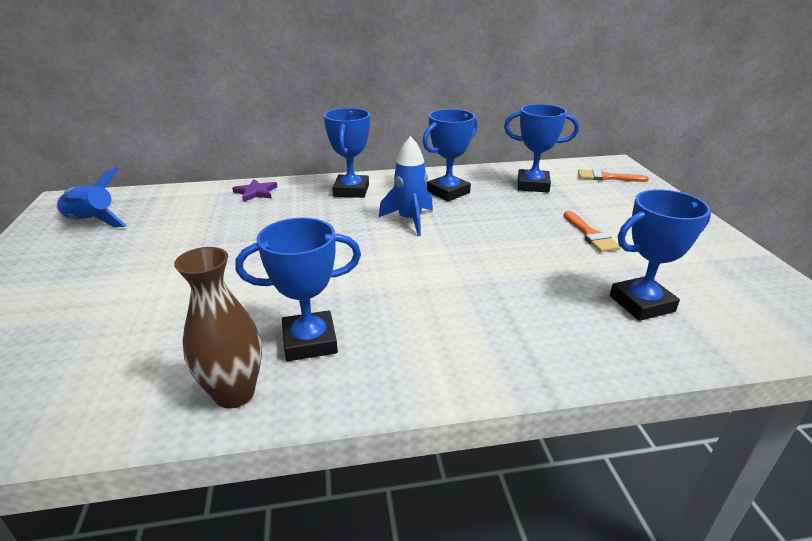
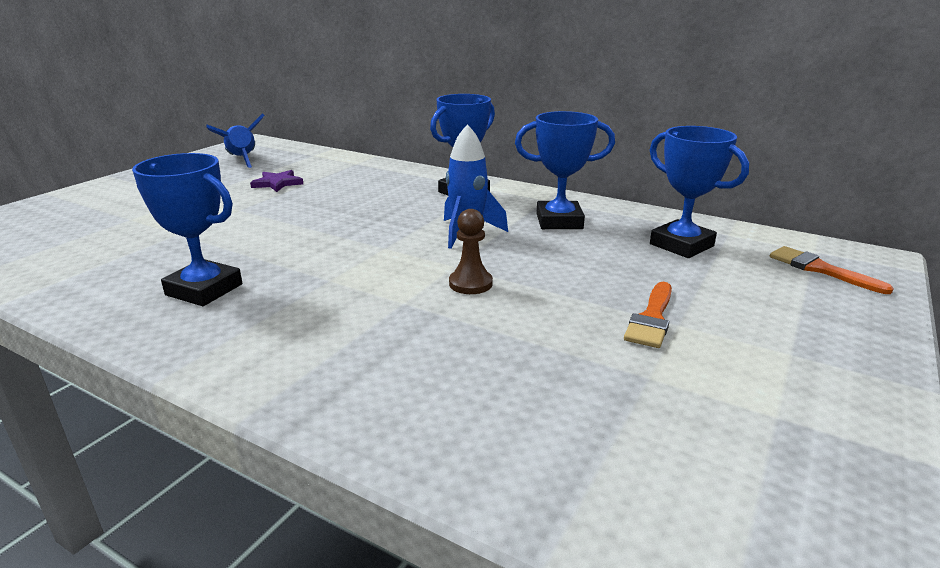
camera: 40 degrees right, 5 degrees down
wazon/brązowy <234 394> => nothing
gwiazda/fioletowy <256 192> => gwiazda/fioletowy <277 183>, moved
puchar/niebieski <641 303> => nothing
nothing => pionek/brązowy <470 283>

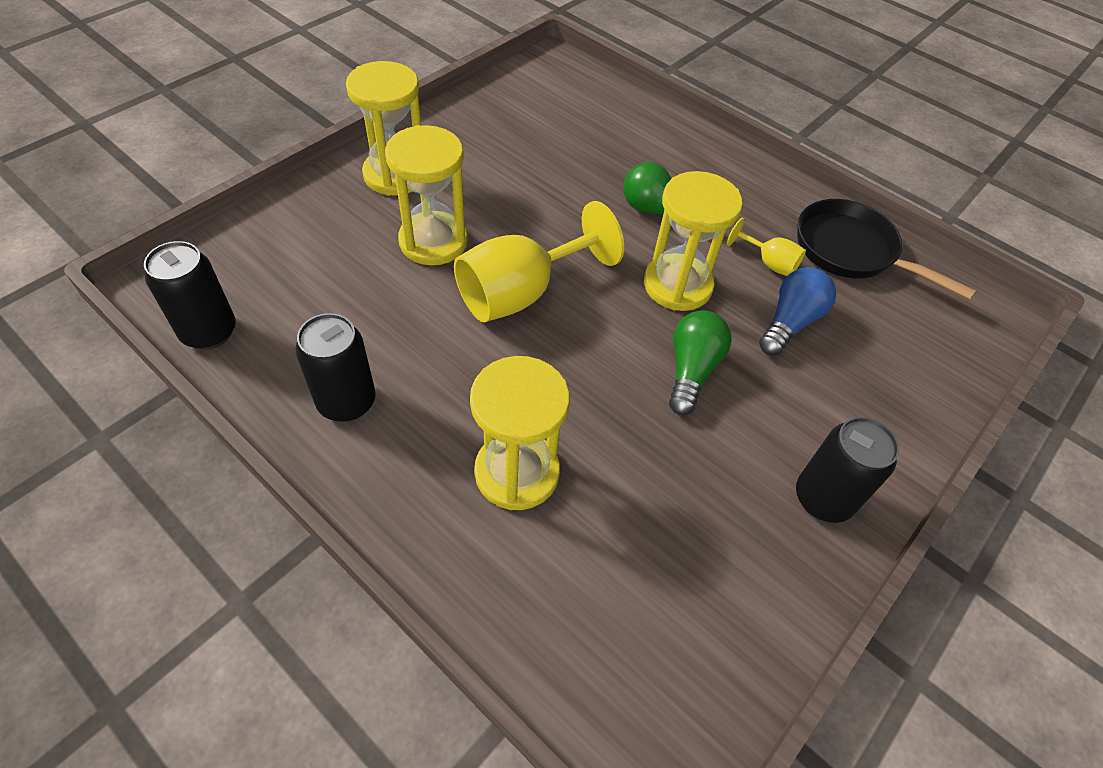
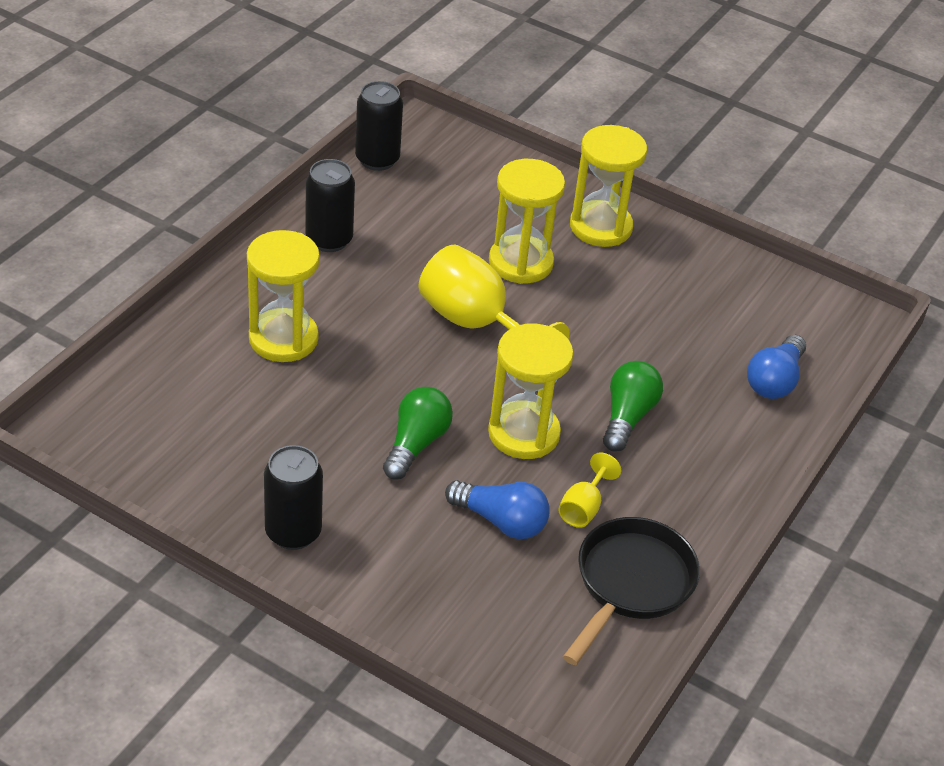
camera: 80 degrees right, 10 degrees down
żarówka/zielony <691 370> => żarówka/zielony <416 444>, 75 degrees counterclockwise
nothing => żarówka/niebieski <774 381>

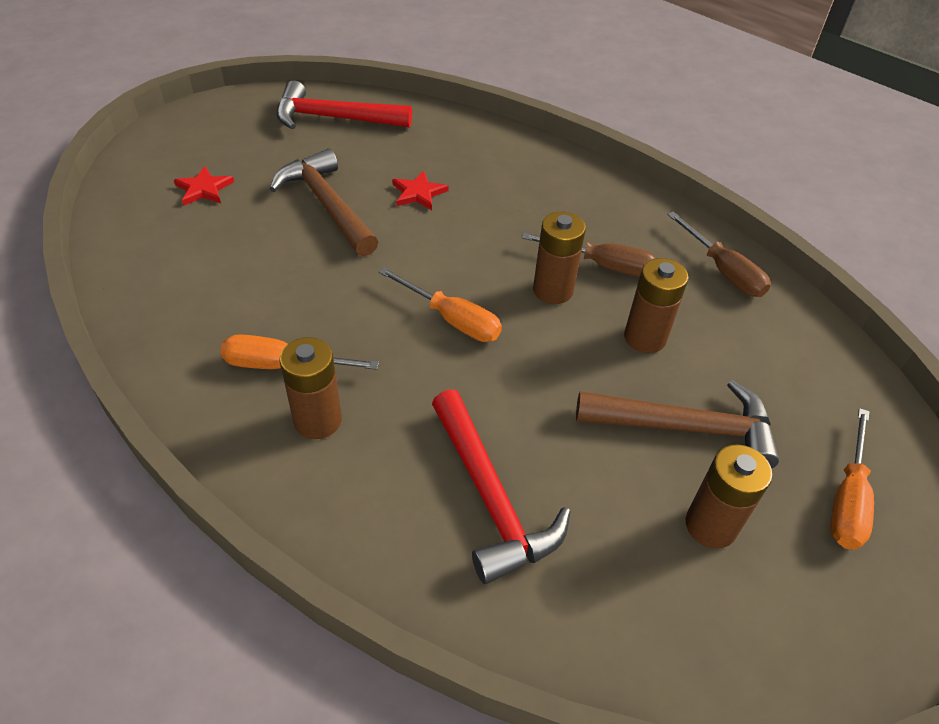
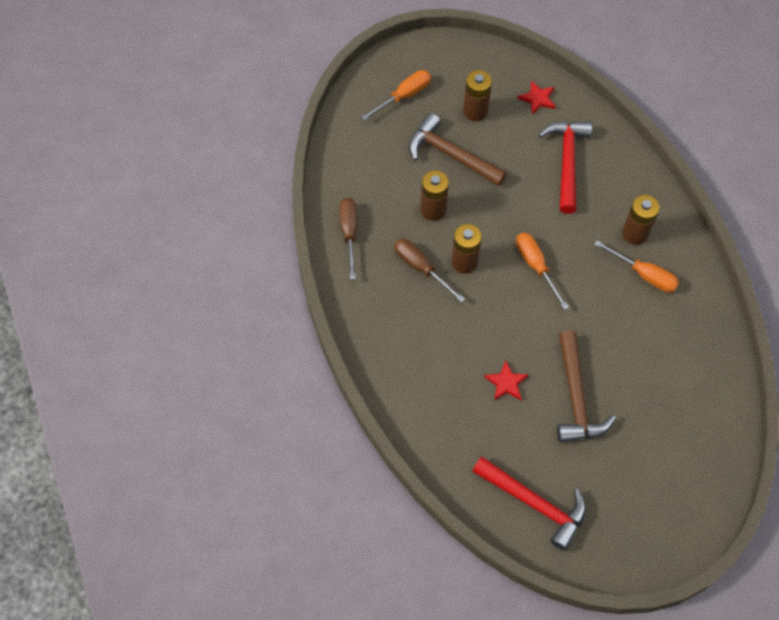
camera: 150 degrees left, 15 degrees up
gwiazda/czerwony <204 189> => gwiazda/czerwony <537 99>, moved

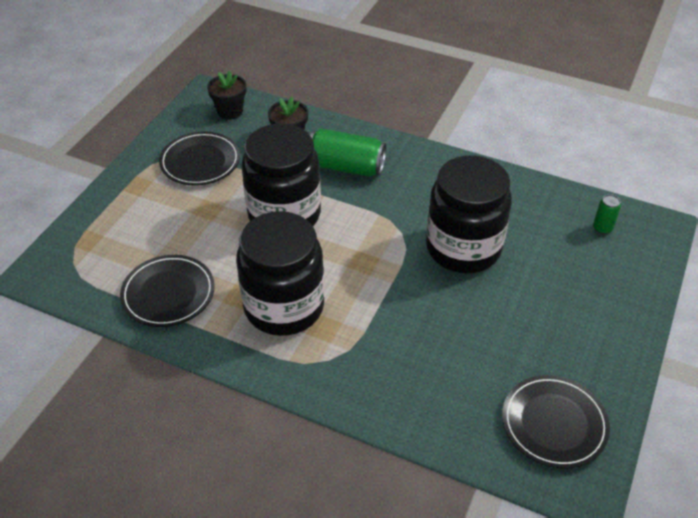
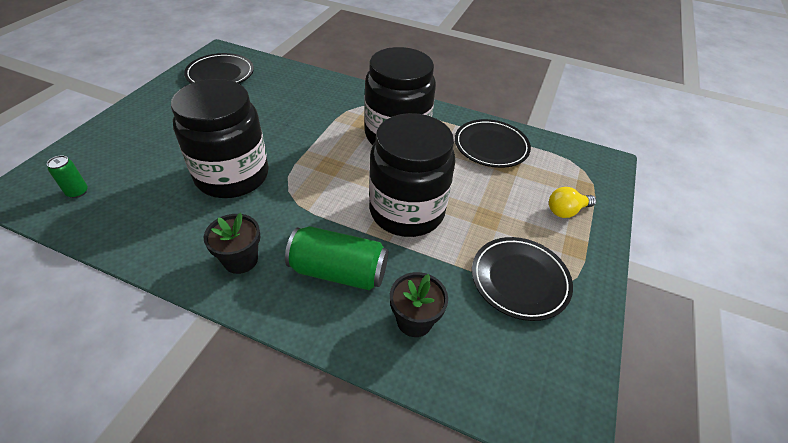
camera: 175 degrees right, 0 degrees up
doniczka/czarny <230 111> => doniczka/czarny <240 260>, moved
nothing => żarówka/żółty <566 211>

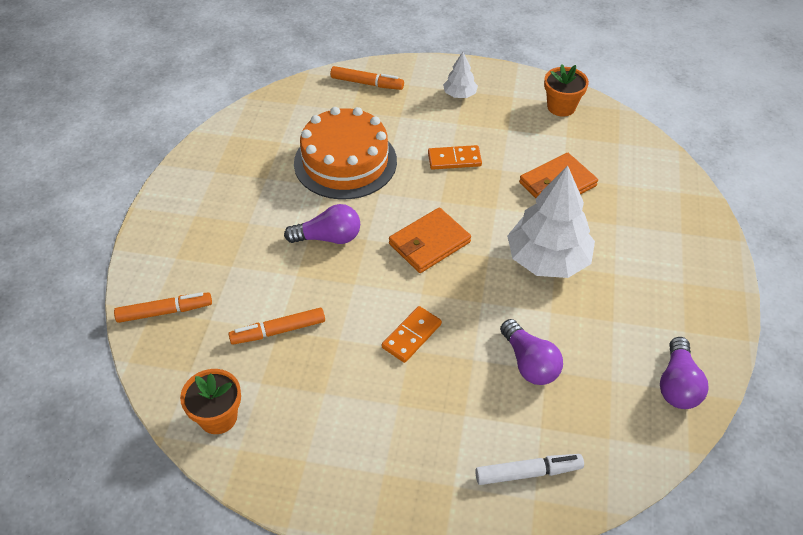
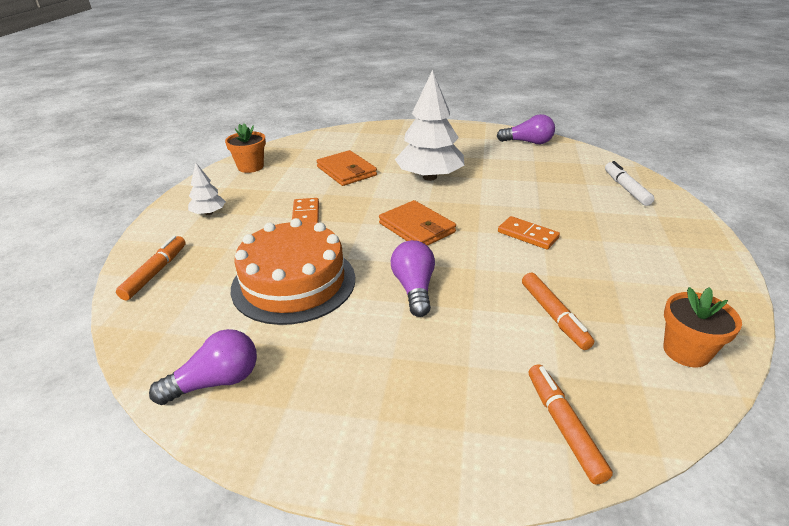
camera: 90 degrees left, 15 degrees down
żarówka/fioletowy <529 363> => żarówka/fioletowy <216 382>, moved

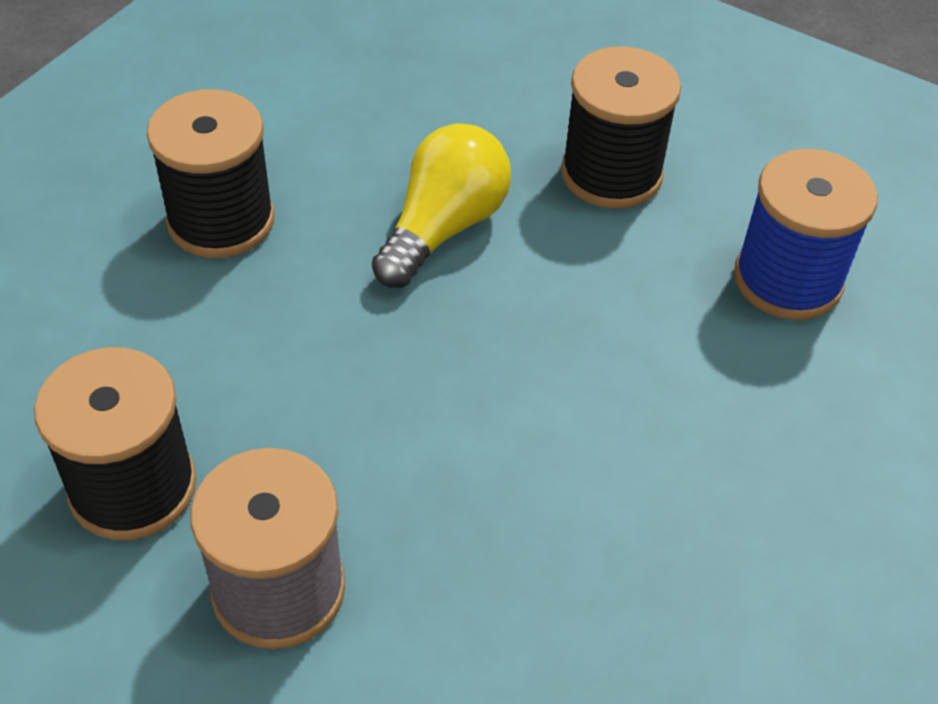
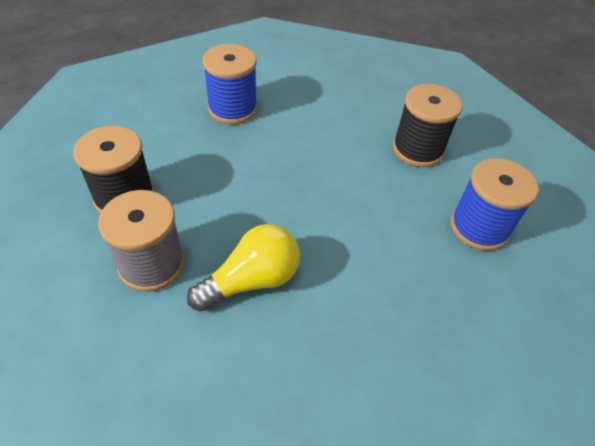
camera: 25 degrees right, 0 degrees up
szpulka/czarny <221 220> => szpulka/niebieski <232 109>
żarówka/żółty <443 228> => żarówka/żółty <251 280>, moved

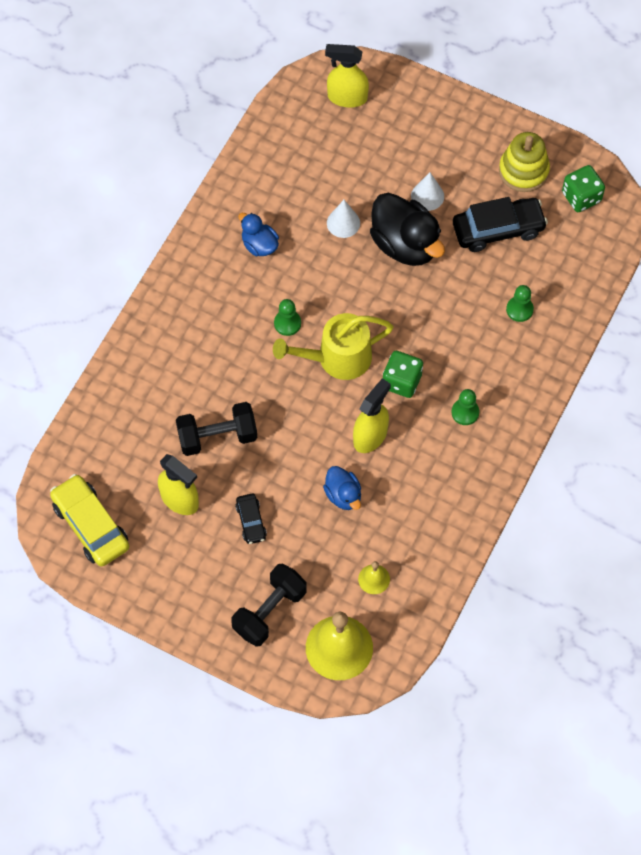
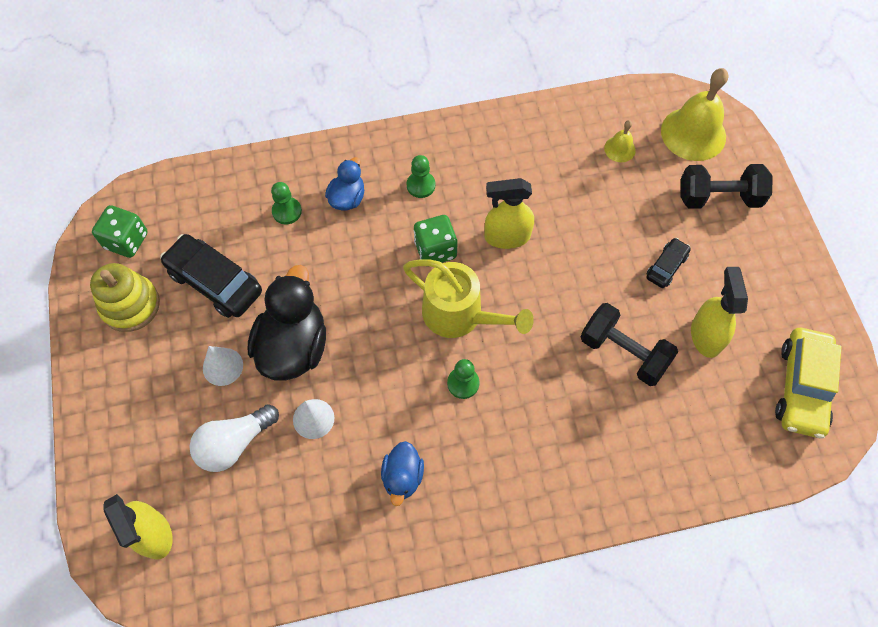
camera: 130 degrees left, 0 degrees up
kaczka/niebieski <343 495> => kaczka/niebieski <347 198>, moved
nothing => żarówka/biały <234 443>

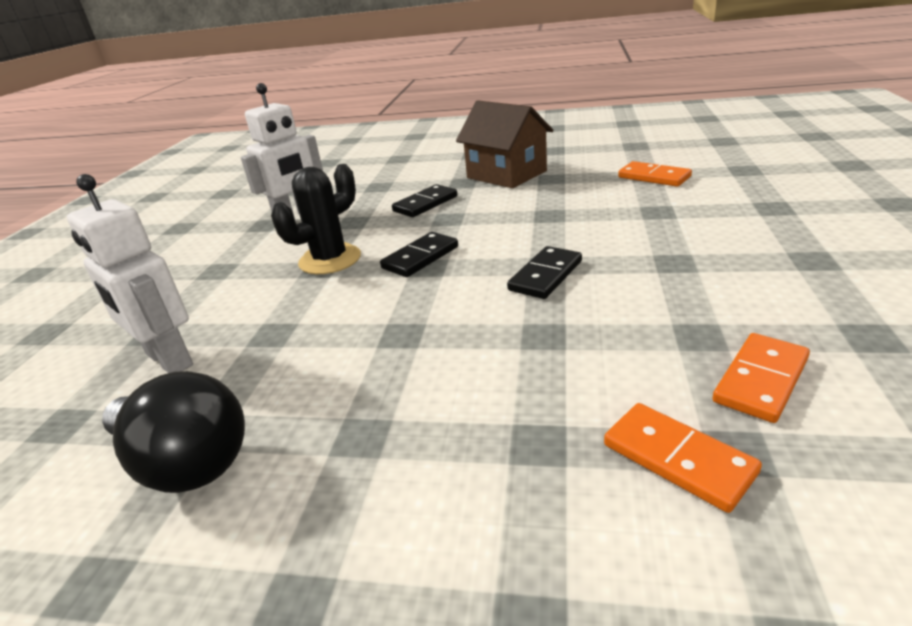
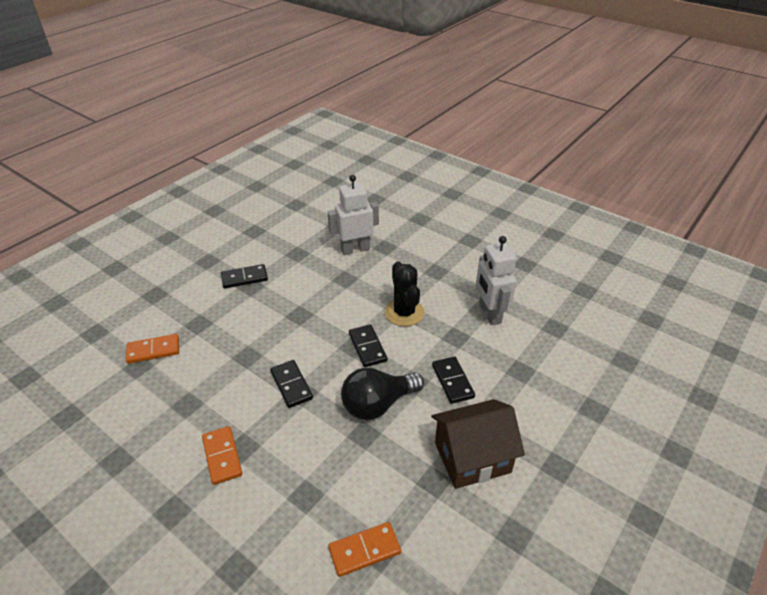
camera: 115 degrees right, 10 degrees up
żarówka/czarny <186 462> => żarówka/czarny <378 404>, moved
kostka domina/pomarańczowy <761 380> => kostka domina/pomarańczowy <222 456>, moved
nothing => kostka domina/czarny <244 278>

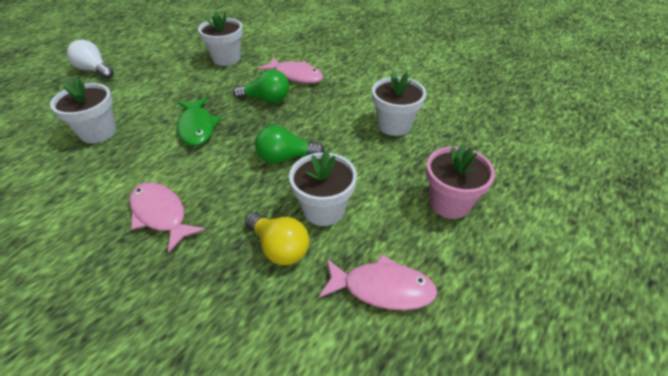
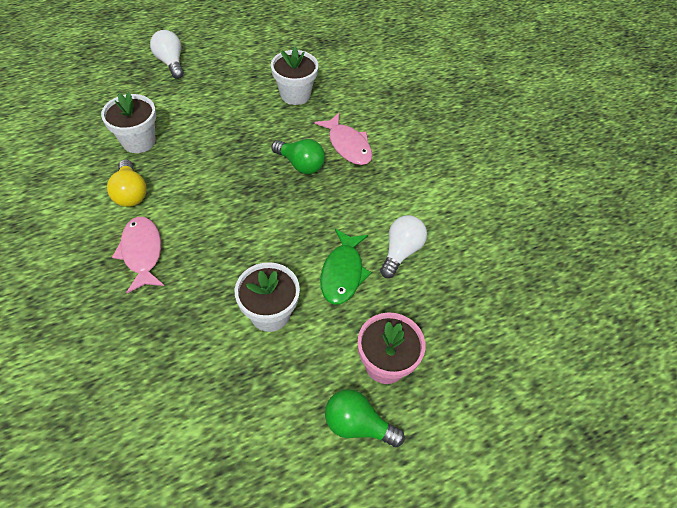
camera: 25 degrees right, 10 degrees up
ryba/zielony <197 127> => ryba/zielony <343 273>, moved
żarówka/żółty <279 248> => żarówka/żółty <131 193>, moved
żarówka/zielony <285 158> => żarówka/zielony <357 425>, moved
ryba/różowy <382 288> => nothing
doniczka/biały <394 125> => żarówka/biały <401 251>

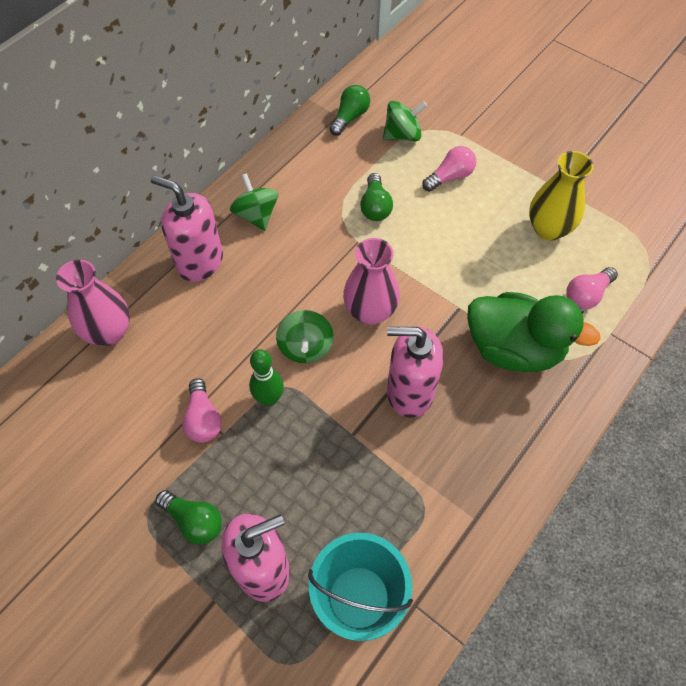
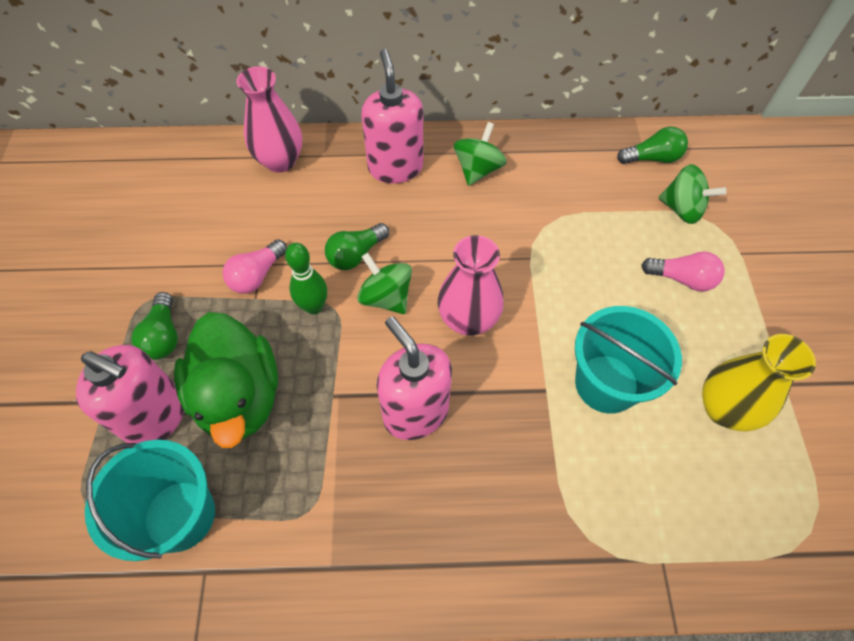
camera: 50 degrees right, 0 degrees up
bączek/zielony <306 347> => bączek/zielony <386 297>, 90 degrees clockwise
żarówka/zielony <375 206> => żarówka/zielony <356 254>, moved
kaczka/zielony <513 348> => kaczka/zielony <239 396>, moved
żarówka/różowy <586 295> => nothing
nothing => wiadro/turkusowy <606 383>

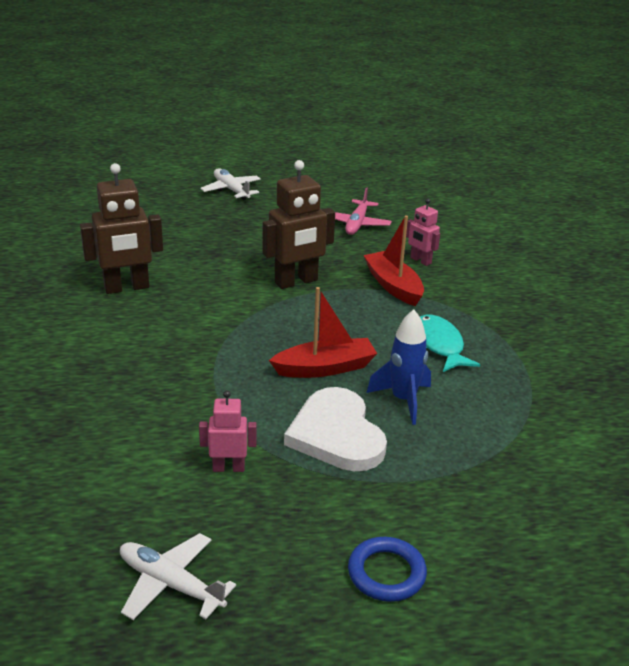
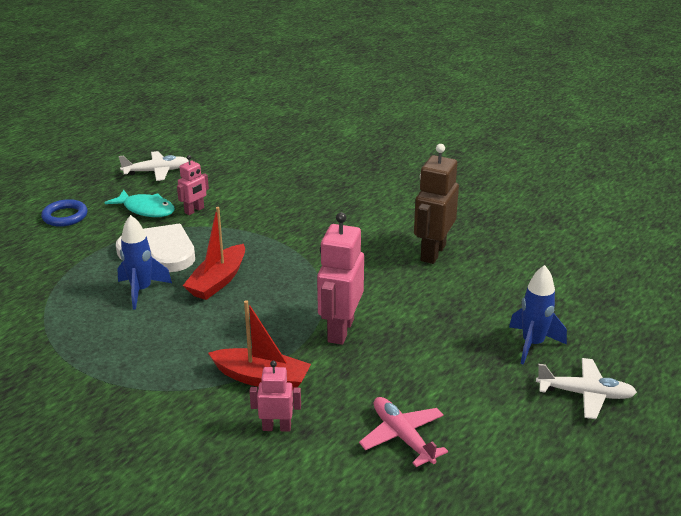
camera: 135 degrees right, 0 degrees up
robot/brązowy <296 282> => robot/różowy <340 330>
ryba/turkusowy <439 345> => ryba/turkusowy <146 209>, moved
nothing => rakieta/niebieski <532 344>

